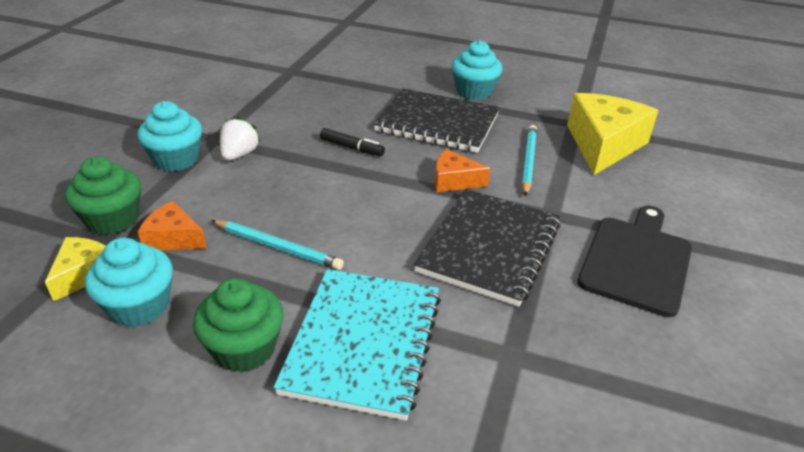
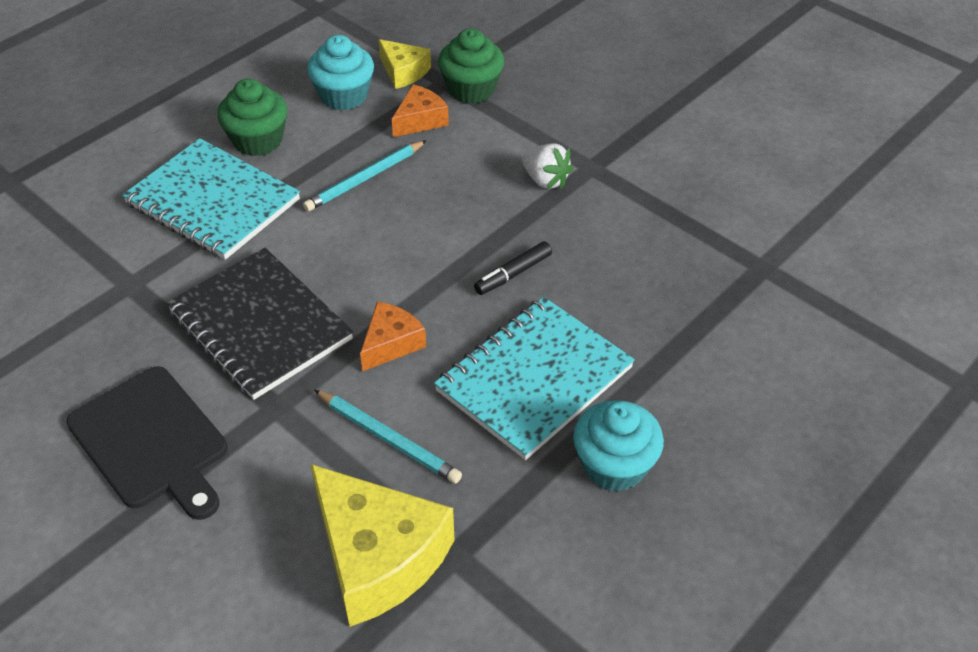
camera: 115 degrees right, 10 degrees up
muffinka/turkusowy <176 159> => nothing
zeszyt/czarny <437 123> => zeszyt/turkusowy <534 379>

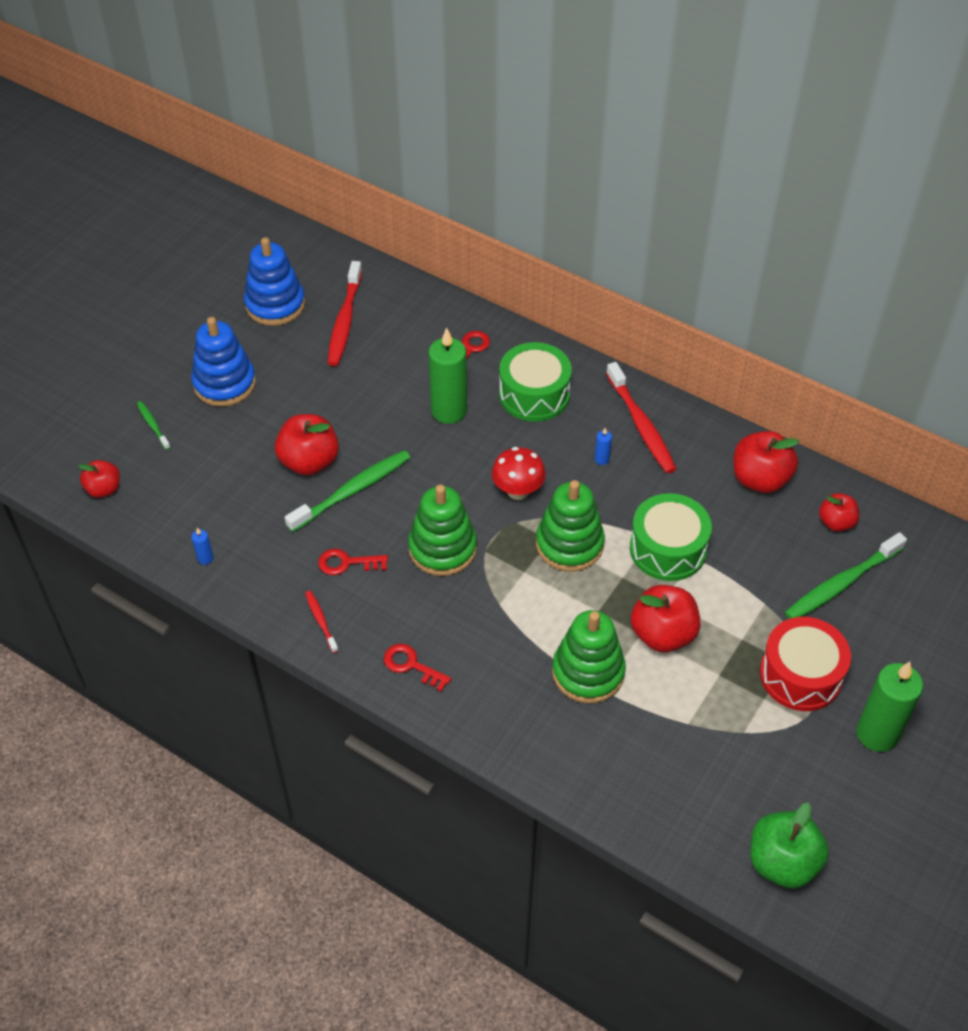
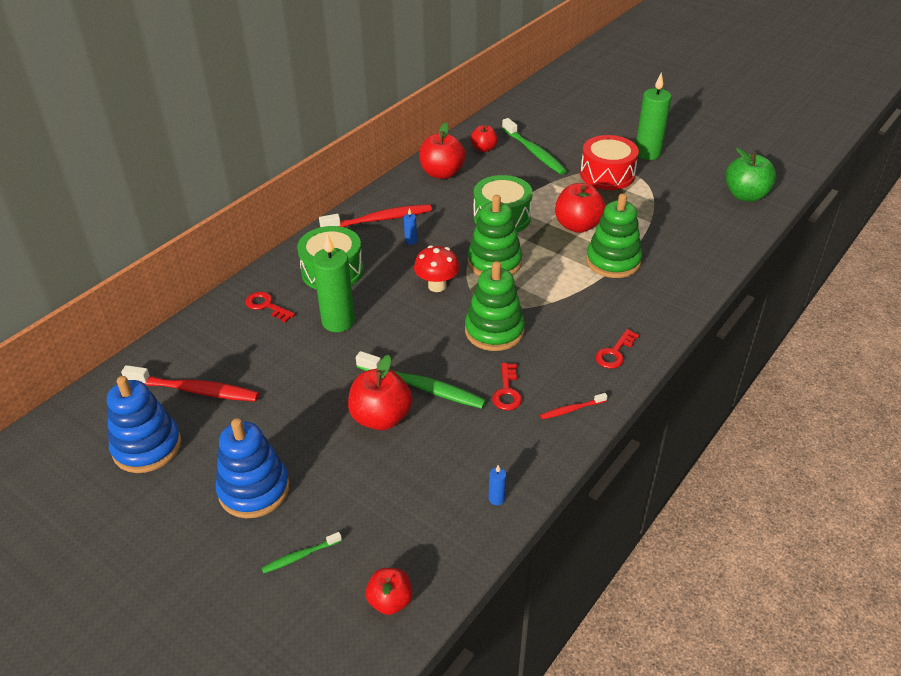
camera: 85 degrees left, 10 degrees down
szczoteczka do zębów/zielony <352 491> => szczoteczka do zębów/zielony <423 387>, 150 degrees clockwise

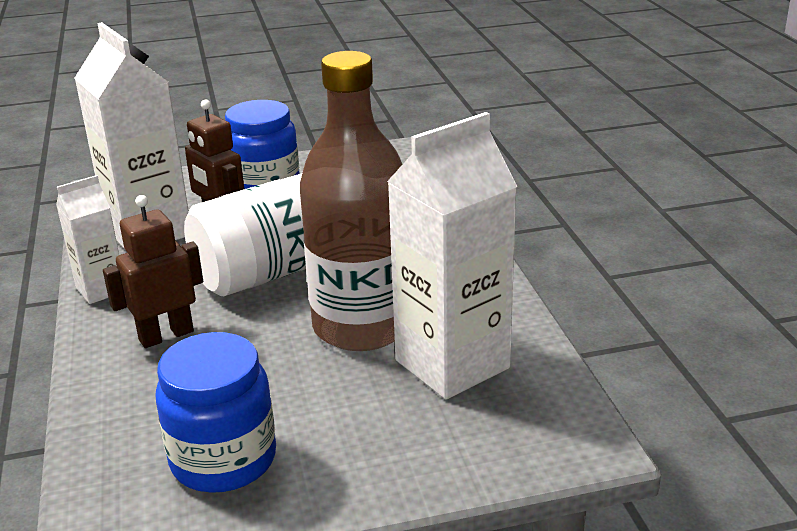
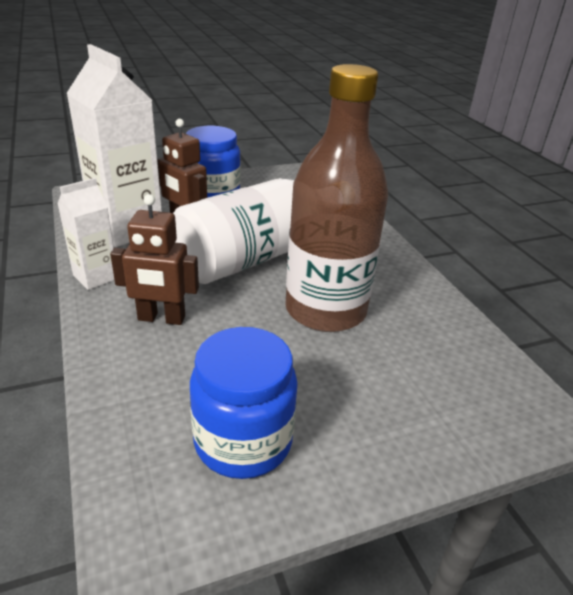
camera: 10 degrees left, 5 degrees up
robot/brązowy <166 335> => robot/brązowy <161 318>, 135 degrees counterclockwise
karton mleka/biały <452 364> => nothing

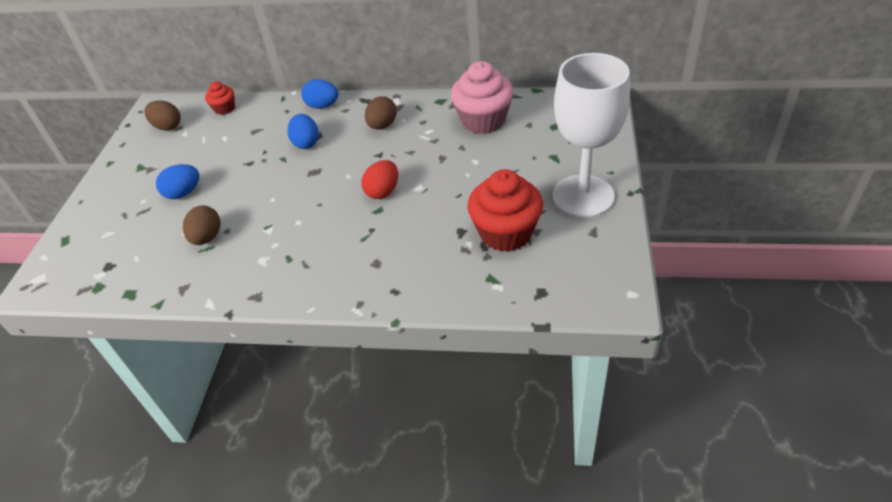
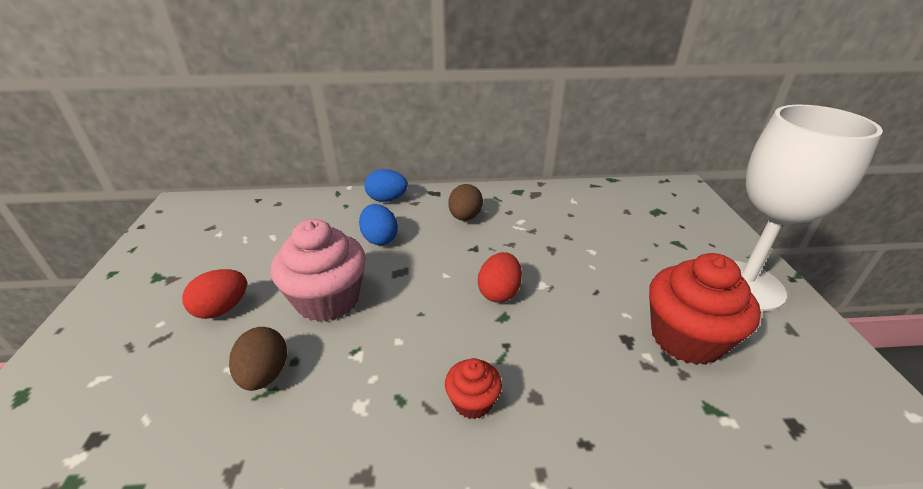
camera: 15 degrees left, 10 degrees down
jajko/brązowy <167 127> => nothing
jajko/niebieski <183 193> => jajko/czerwony <222 309>
muffinka/czerwony <224 108> => muffinka/czerwony <472 401>, moved
muffinka/różowy <483 121> => muffinka/różowy <328 299>, moved

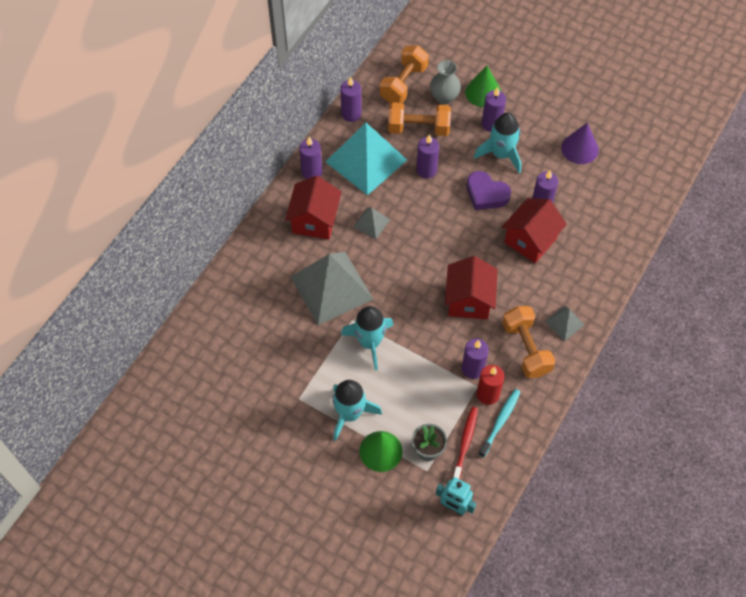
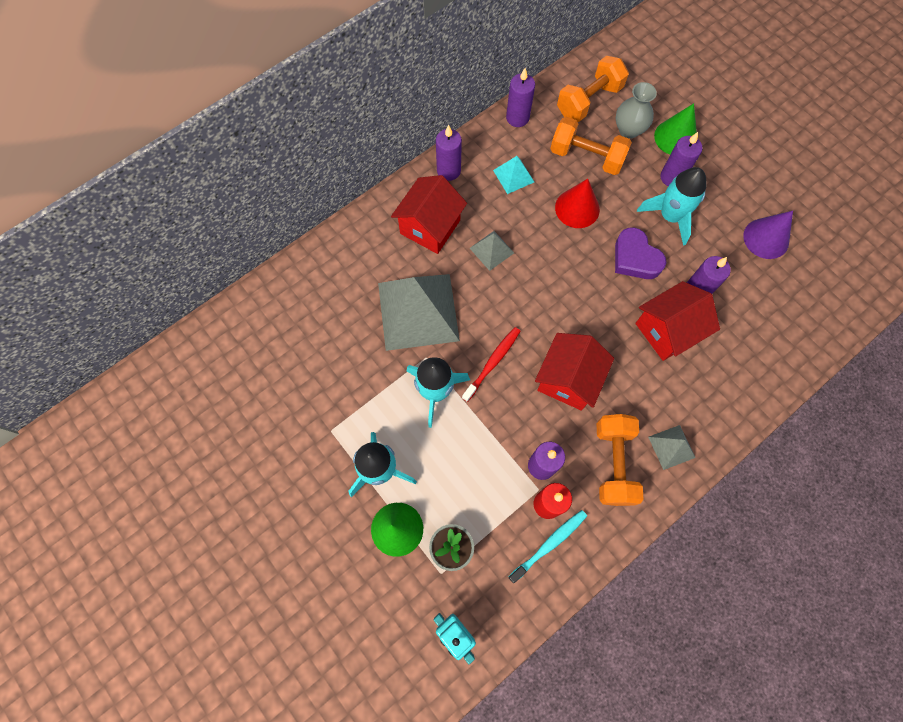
camera: 20 degrees right, 10 degrees up
piramida/turkusowy <366 160> => piramida/turkusowy <513 176>, x0.45
świeca/fioletowy <426 170> => stożek/czerwony <577 208>
szczoteczka do zębów/czerwony <465 443> => szczoteczka do zębów/czerwony <492 363>, moved

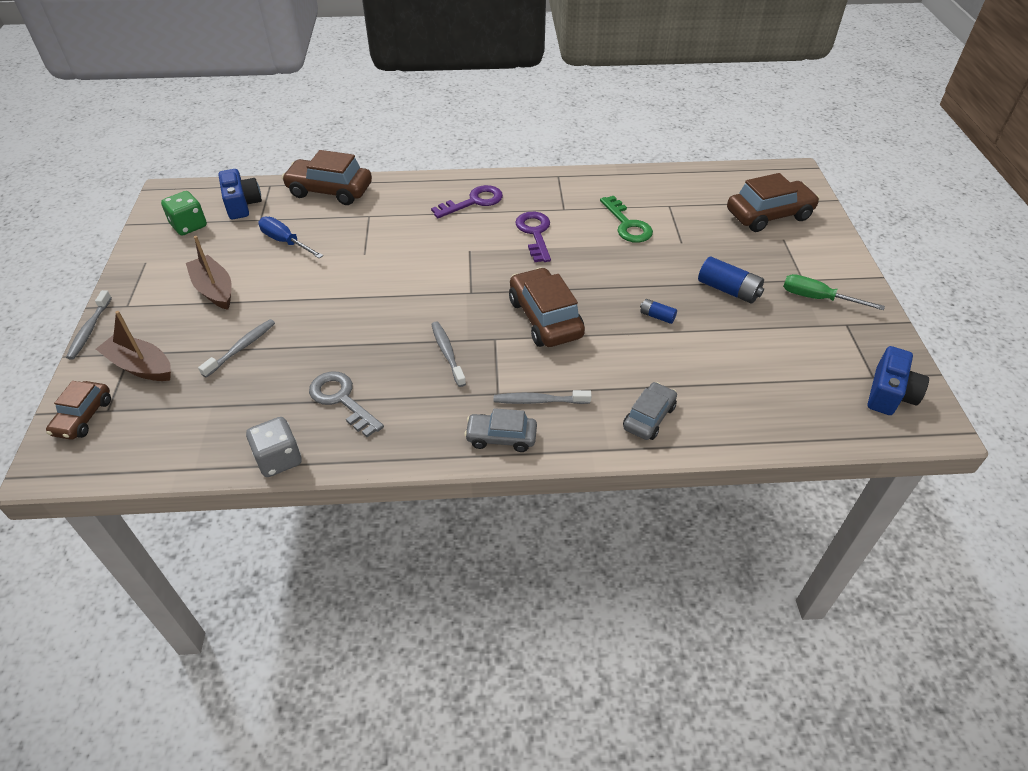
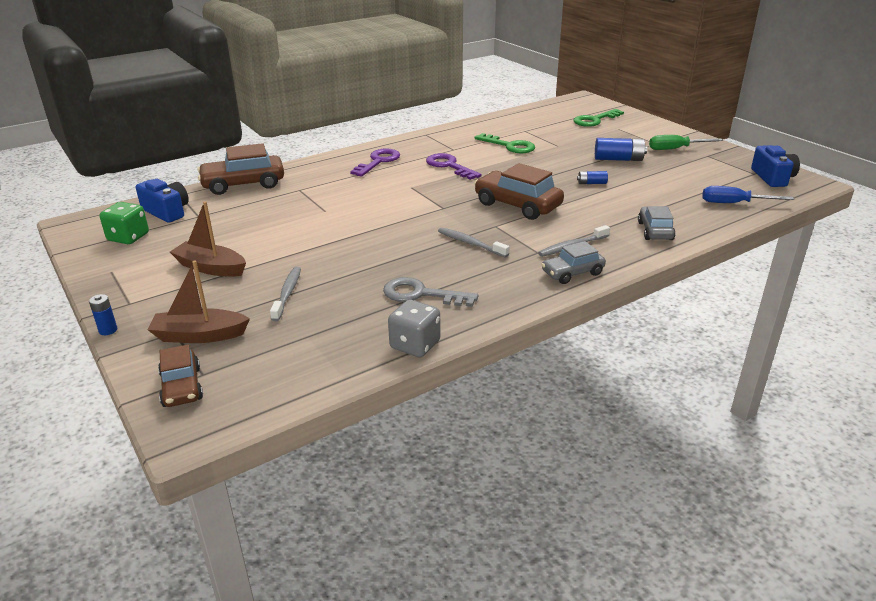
camera: 30 degrees left, 15 degrees down
szczoteczka do zębów/szary <89 330> => bateria/niebieski <108 330>
śrubokręt/niebieski <285 242> => śrubokręt/niebieski <734 203>, moved
samochód/brązowy <769 215> => klucz/zielony <594 120>

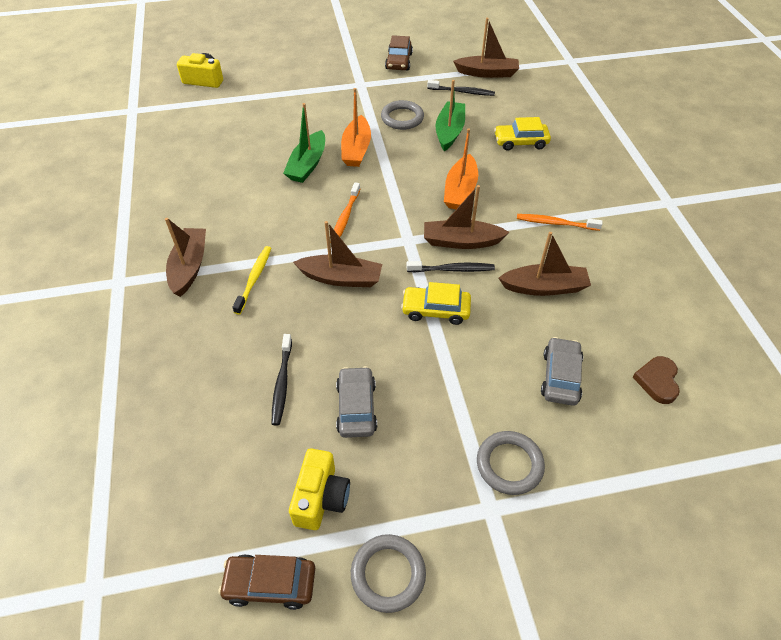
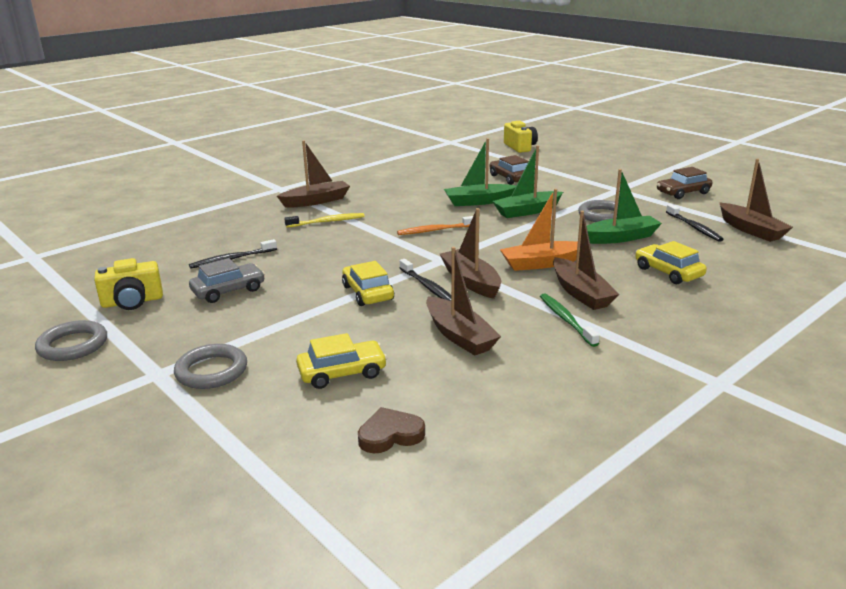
camera: 60 degrees right, 25 degrees down
samochód/brązowy <270 584> => samochód/brązowy <510 178>, moved
łódka/brązowy <341 278> => łódka/brązowy <581 293>, moved
łódka/pomarańczowy <356 149> => łódka/zielony <527 211>
szczoteczka do zębów/pomarańczowy <556 223> => szczoteczka do zębów/zielony <566 320>
samochód/szary <560 377> => samochód/żółty <342 373>

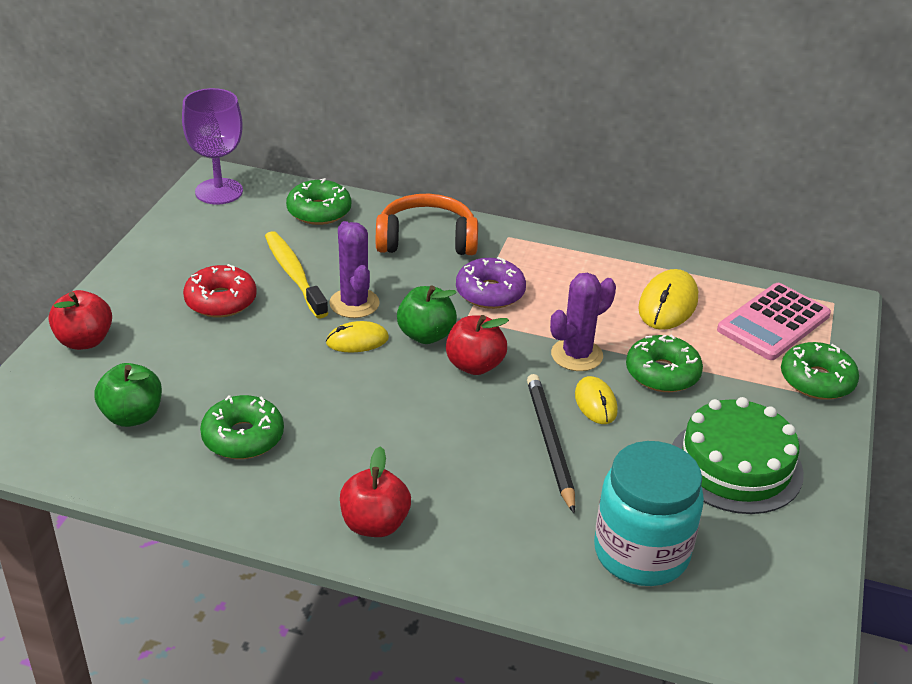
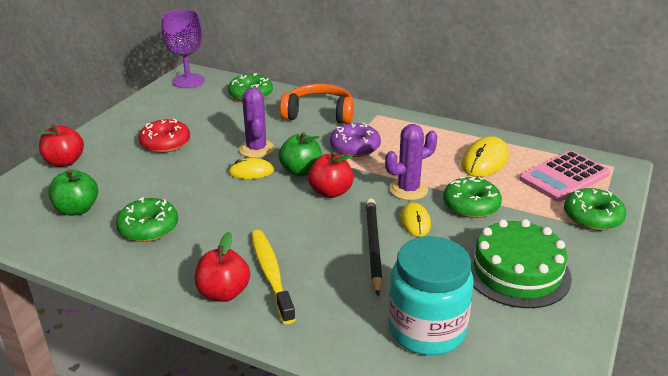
camera: 10 degrees right, 5 degrees down
szczoteczka do zębów/żółty <294 274> => szczoteczka do zębów/żółty <271 274>, moved

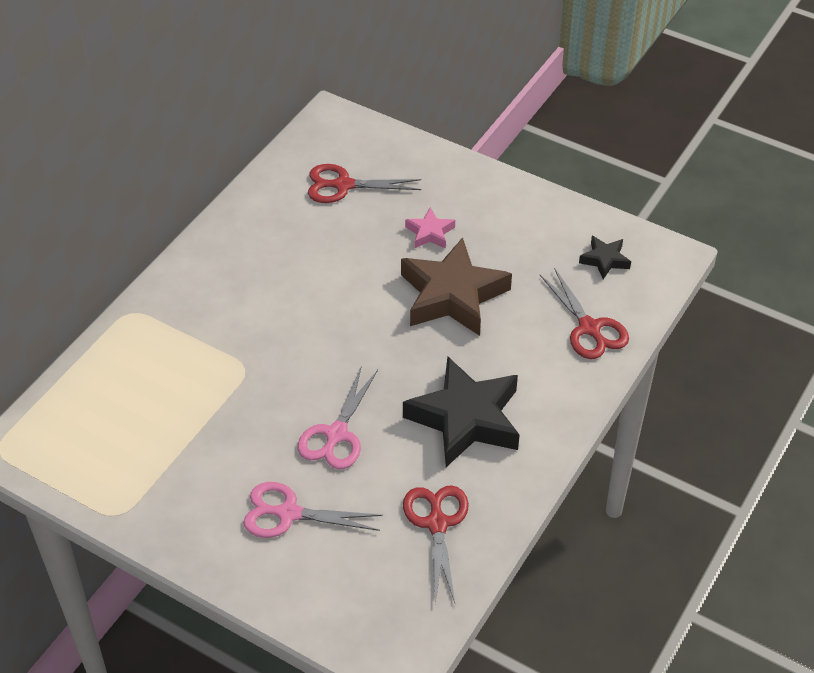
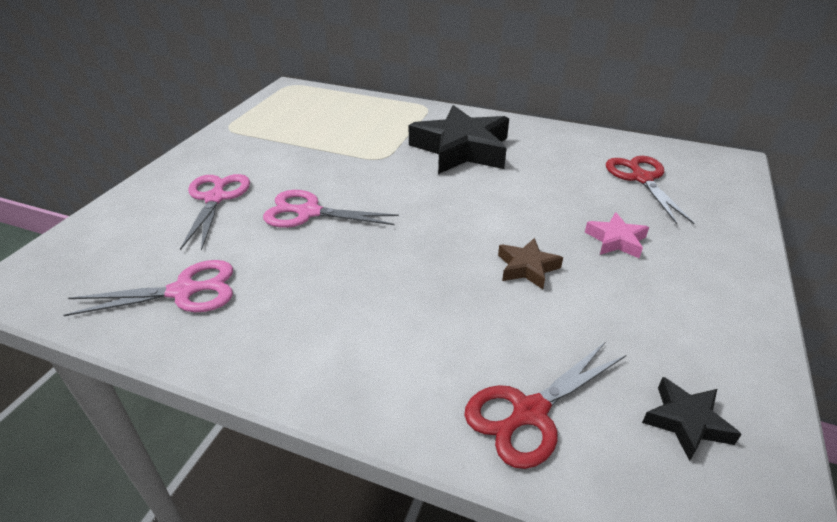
camera: 80 degrees right, 10 degrees down
gwiazda/brązowy <452 295> => gwiazda/brązowy <527 268>, x0.46
gwiazda/czarny <466 419> => gwiazda/czarny <461 149>, moved
nożyczki/czerwony <437 523> => nożyczki/różowy <184 291>

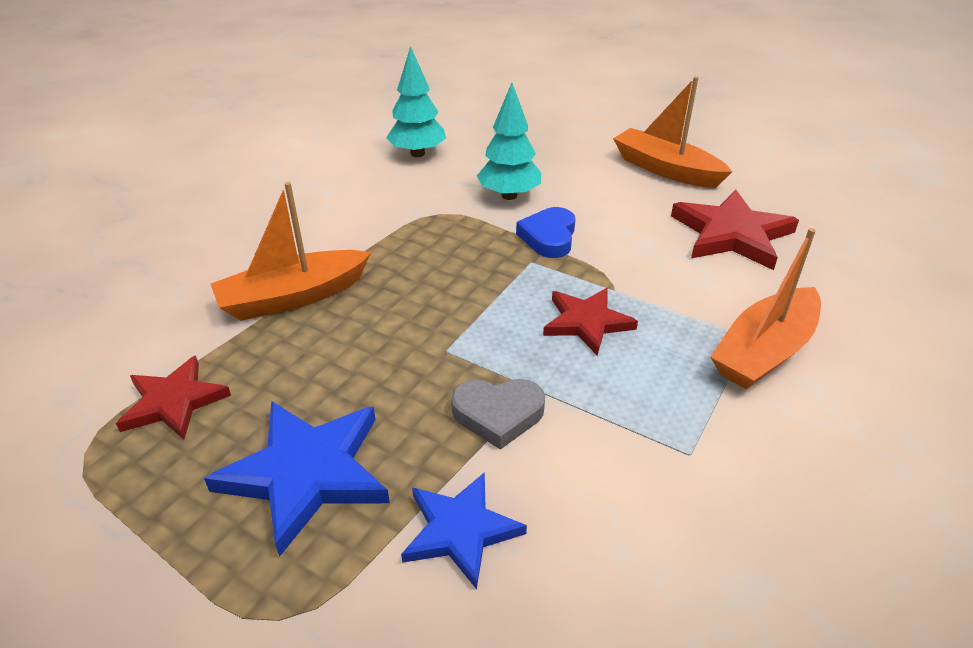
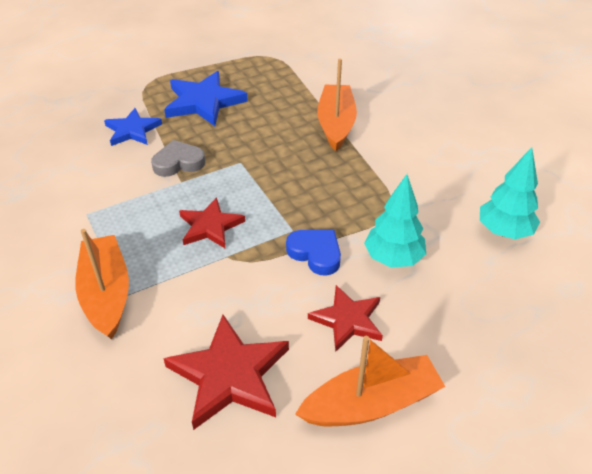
camera: 120 degrees right, 5 degrees up
gwiazda/czerwony <174 401> => gwiazda/czerwony <348 320>, moved
serce/szary <498 414> => serce/szary <178 163>, 45 degrees clockwise

